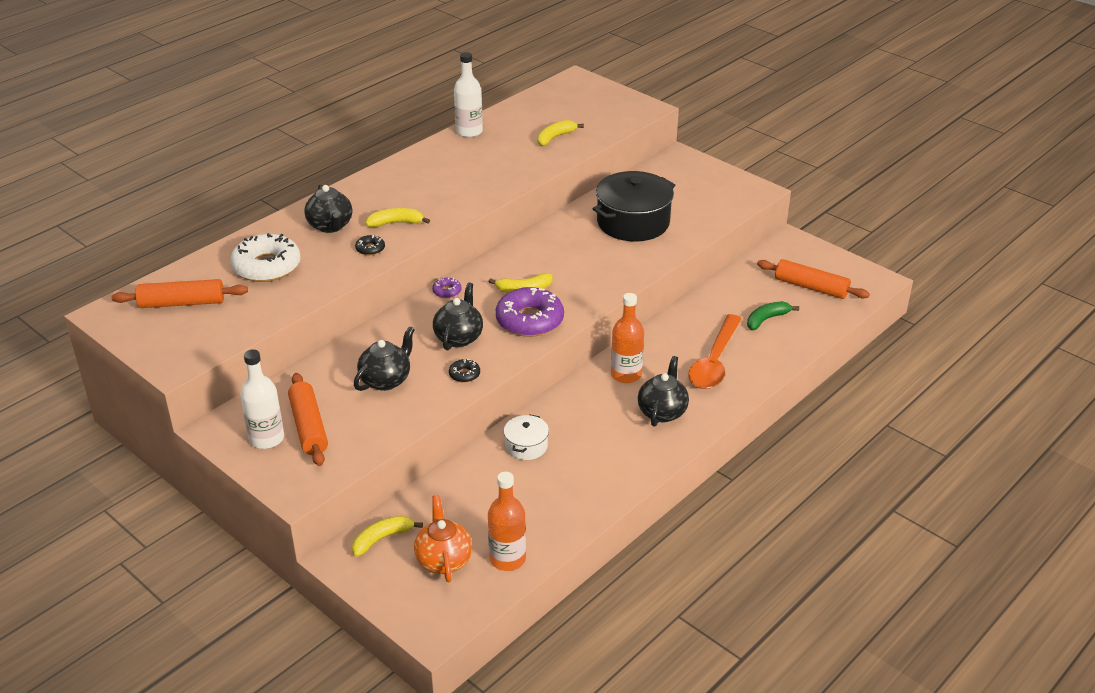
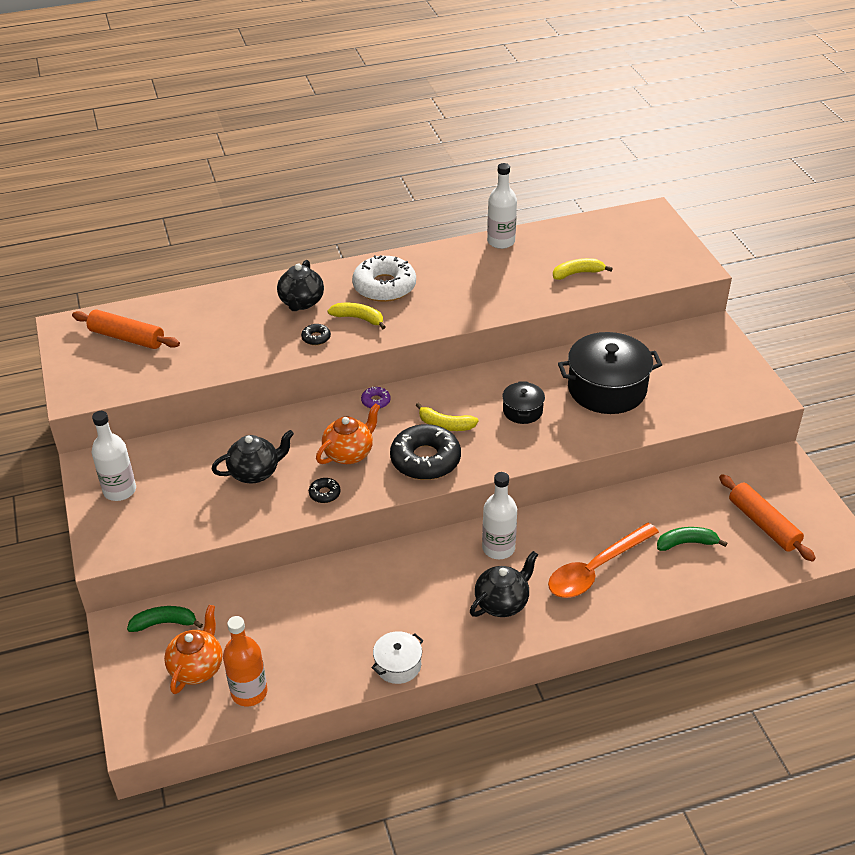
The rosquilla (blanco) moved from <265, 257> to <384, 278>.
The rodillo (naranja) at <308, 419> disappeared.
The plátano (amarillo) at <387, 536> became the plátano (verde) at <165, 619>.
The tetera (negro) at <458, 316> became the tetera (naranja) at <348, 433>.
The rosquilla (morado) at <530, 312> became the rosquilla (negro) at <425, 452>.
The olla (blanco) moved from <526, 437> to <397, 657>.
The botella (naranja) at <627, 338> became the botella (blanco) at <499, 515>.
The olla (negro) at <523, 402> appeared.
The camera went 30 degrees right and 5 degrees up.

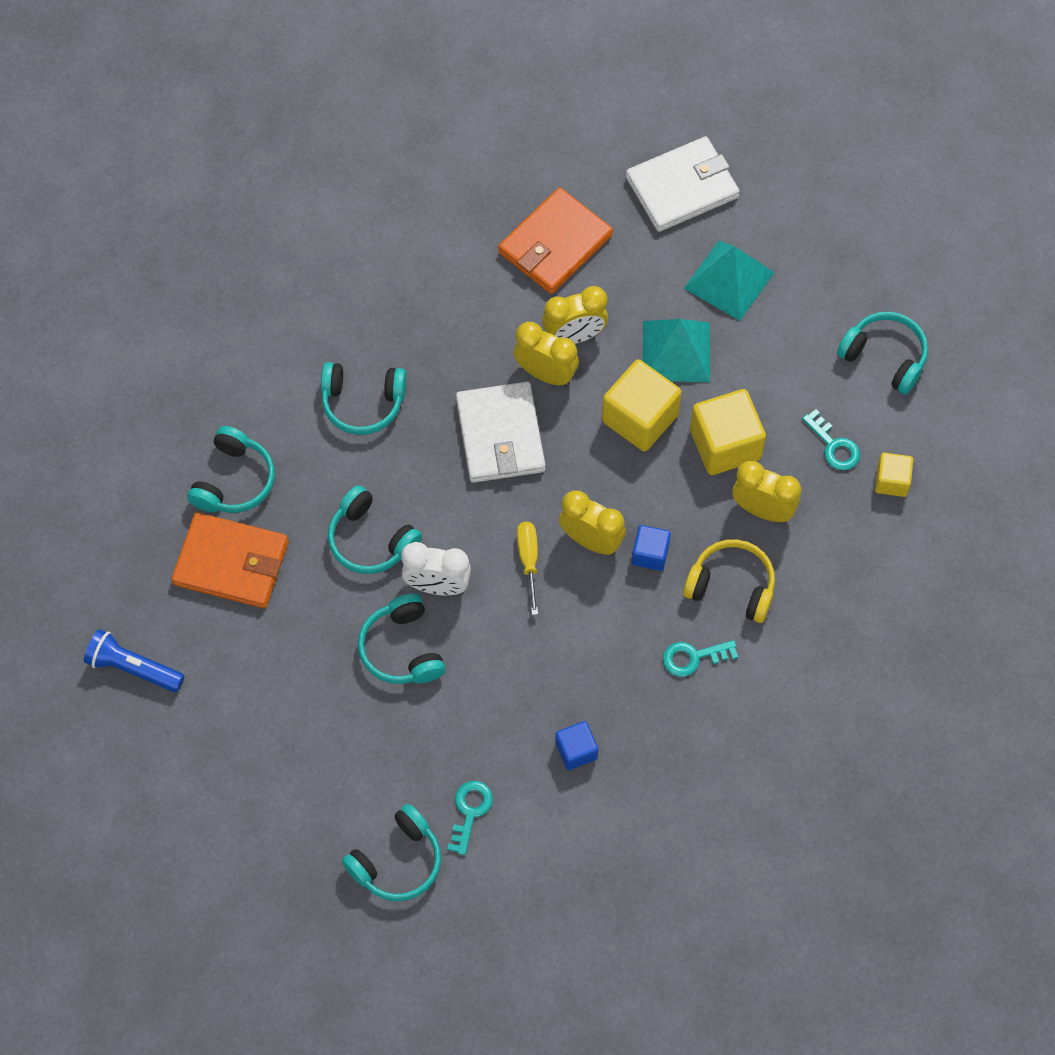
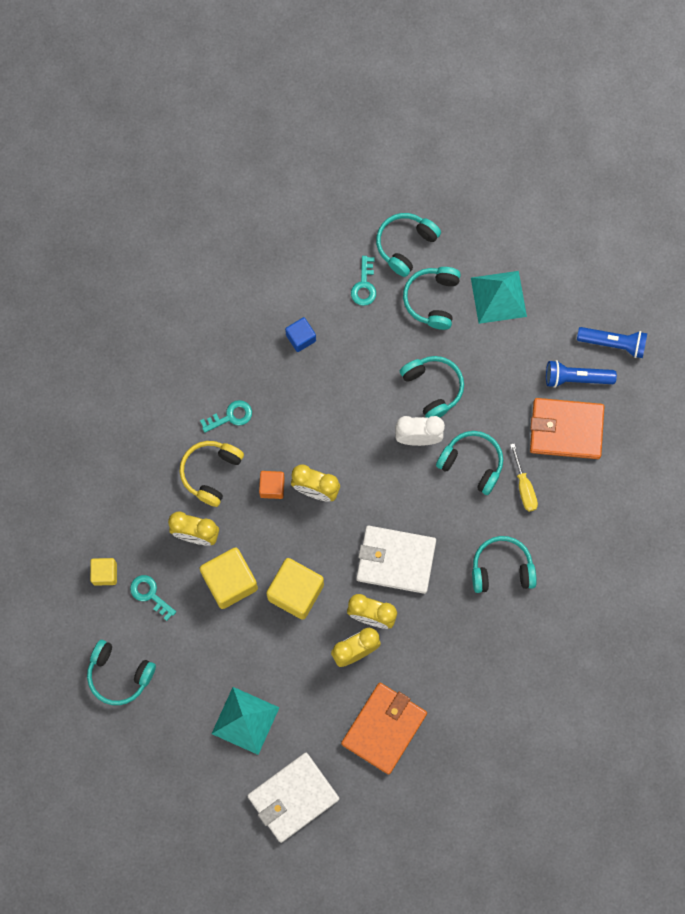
The auriculares (turquesa) moved from <231, 469> to <432, 298>.
The cartera (blanco) at <500, 432> turned 60 degrees counterclockwise.
The destornillador (amarillo) moved from <527, 568> to <524, 477>.
The cubo (azul) at <651, 548> became the cubo (naranja) at <272, 485>.
The pirámide (turquesa) moved from <676, 350> to <499, 297>.
The auriculares (amarillo) at <729, 581> turned 105 degrees clockwise.
The lámpara de mano (azul) at <581, 374> appeared.
The camera went 170 degrees right and 10 degrees up.

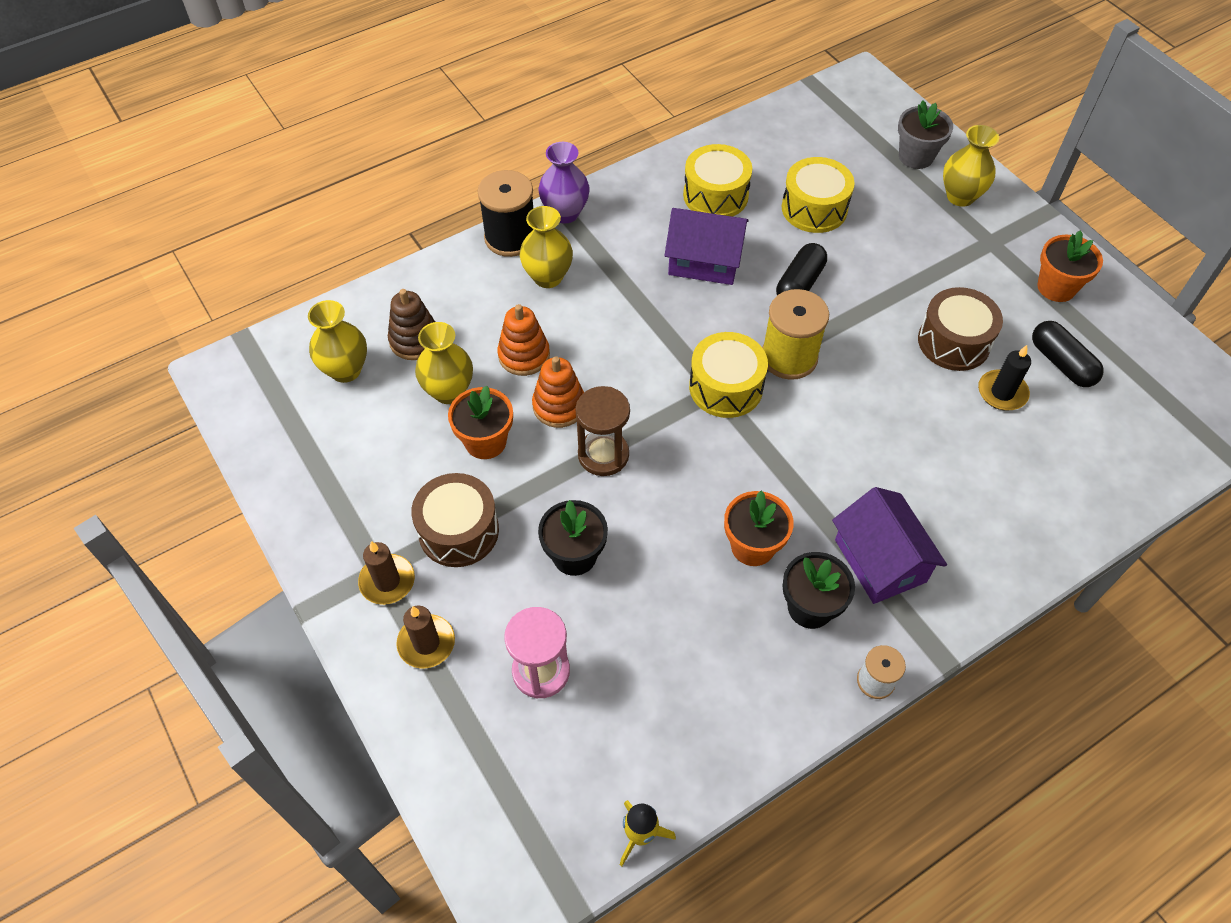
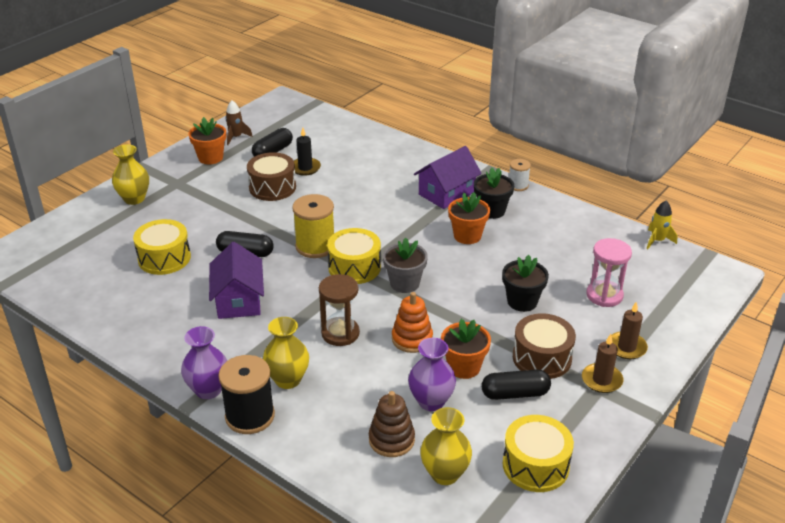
The florero (amarillo) at <444, 363> became the florero (morado) at <432, 374>.
The juguete apilable (naranja) at <523, 340> disappeared.
The reloj de arena (marrón) moved from <602, 431> to <339, 310>.
The tambor (amarillo) moved from <717, 180> to <538, 453>.
The maceta (gris) moved from <925, 134> to <405, 265>.
The cohete (marrón) at <239, 122> appeared.
The cápsula (negro) at <516, 385> appeared.
The camera went 110 degrees left and 20 degrees down.

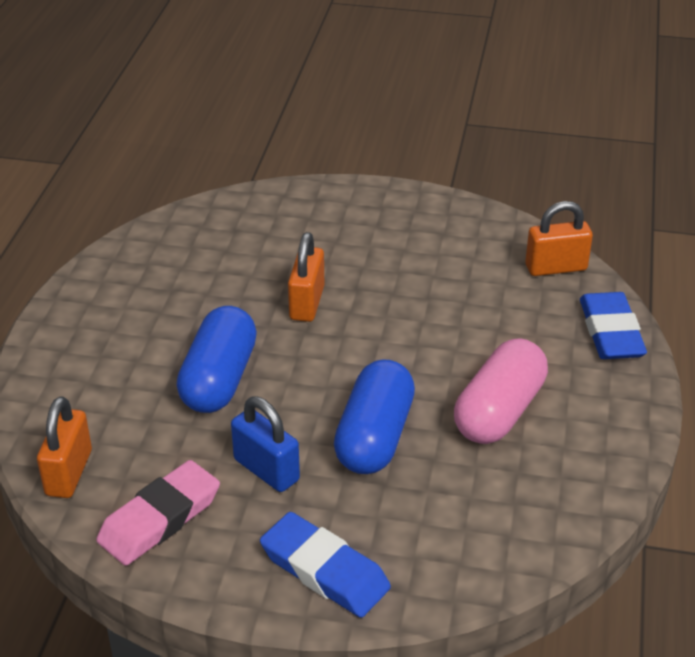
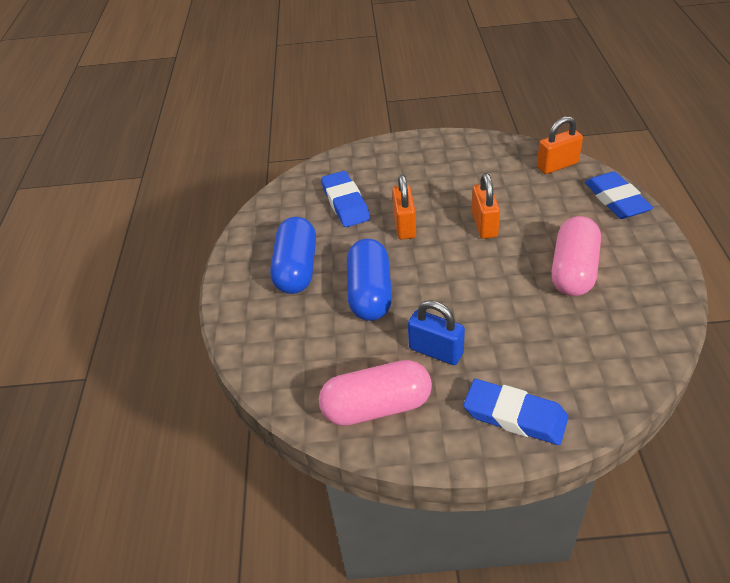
The candado (naranja) moved from <64, 447> to <486, 206>.
The goma de borrar (rosa) at <158, 513> was replaced by the cápsula (rosa) at <375, 393>.
The cápsula (azul) moved from <374, 416> to <293, 255>.
The goma de borrar (azul) at <345, 199> appeared.
The camera went 10 degrees left and 5 degrees up.

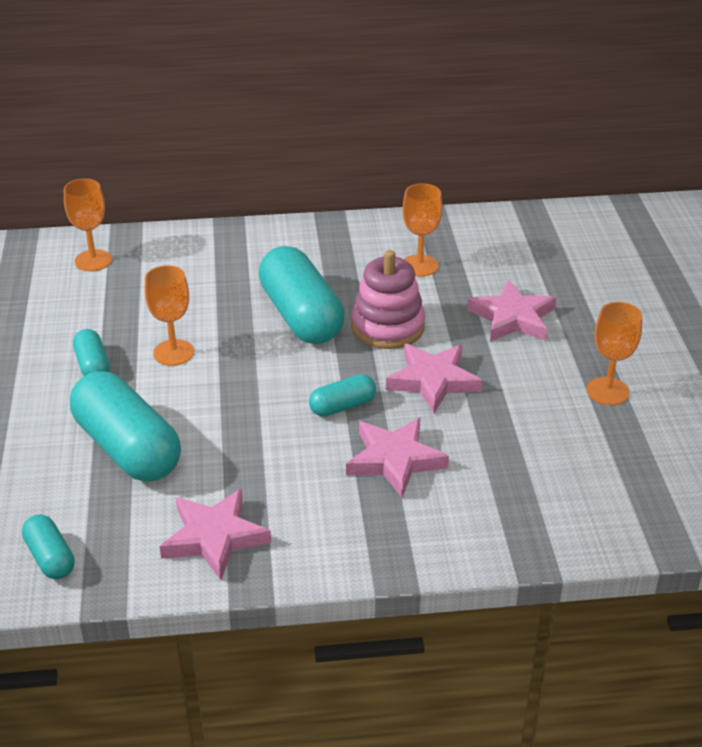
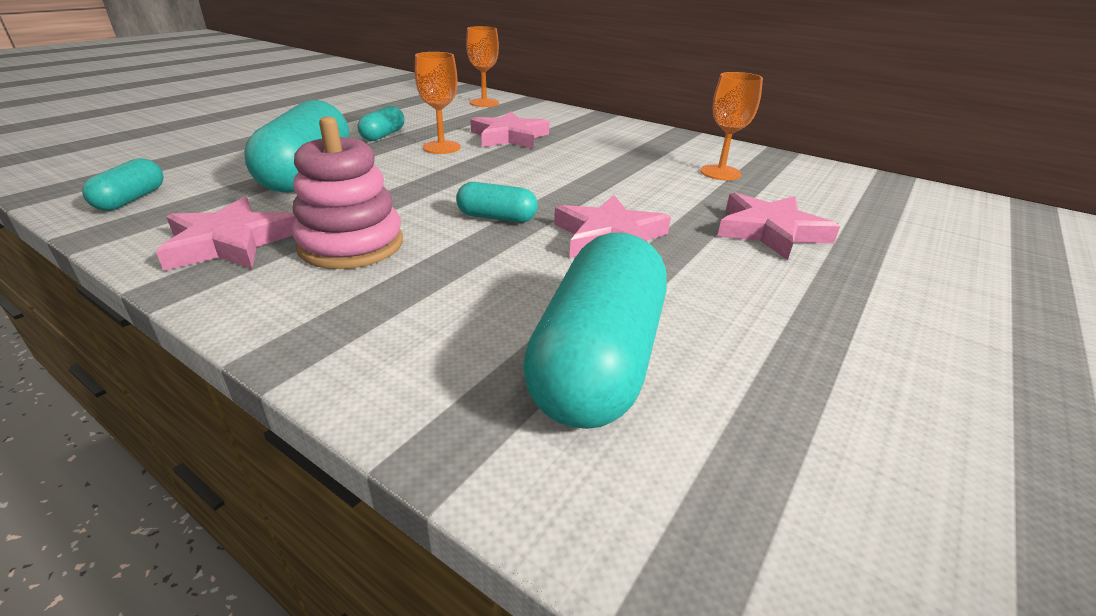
The cápsula (turquesa) moved from <302, 295> to <595, 331>.
The estrella (rosa) moved from <397, 457> to <509, 130>.
The juguete apilable (rosa) moved from <388, 299> to <347, 192>.
The copa (naranja) at <614, 353> disappeared.
The camera went 40 degrees right and 5 degrees down.

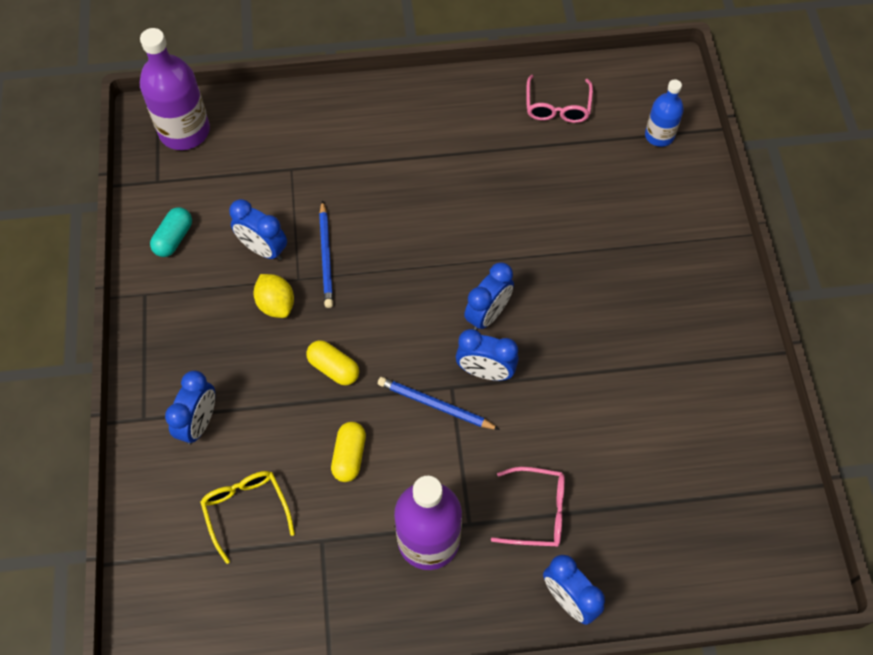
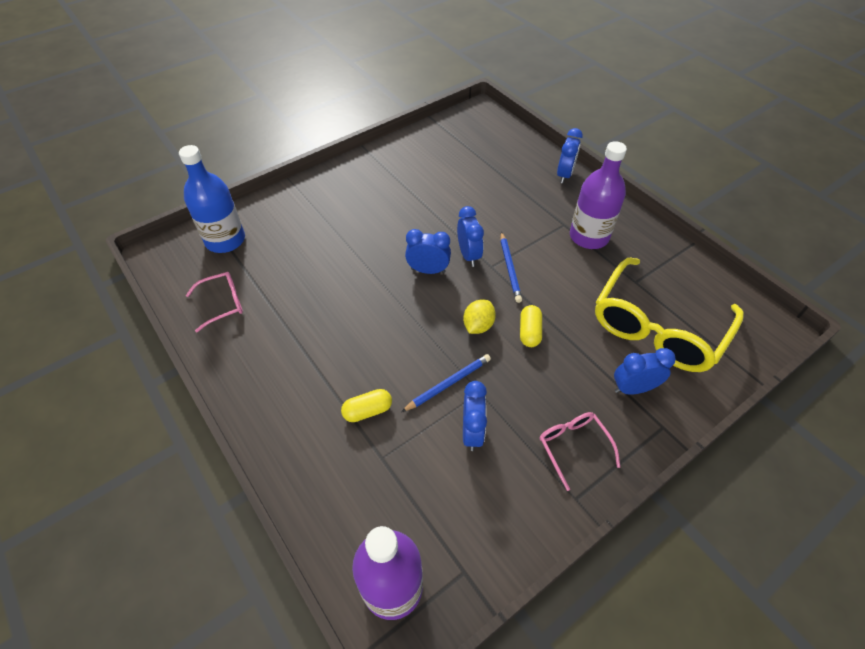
The cápsula (turquesa) at <171, 232> disappeared.
The gafas (amarillo) at <247, 517> changed to 2.16 times the size.
The limón (amarillo) moved from <274, 296> to <479, 316>.
The cápsula (amarillo) moved from <348, 452> to <366, 405>.
The gafas (rosa) moved from <528, 507> to <580, 451>.
The botella (azul) at <664, 113> changed to 1.74 times the size.
The camera went 120 degrees left and 10 degrees down.

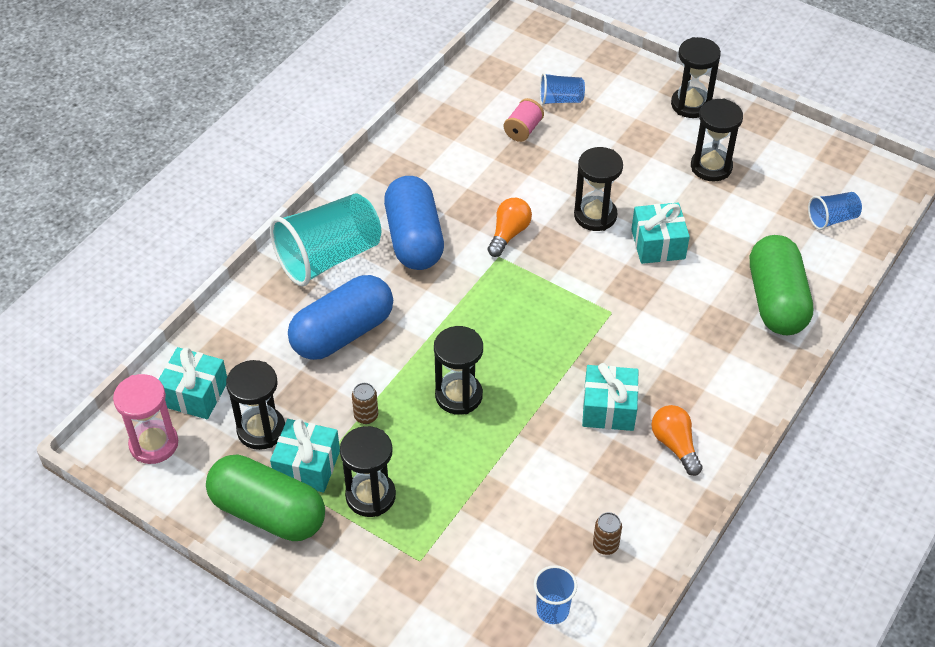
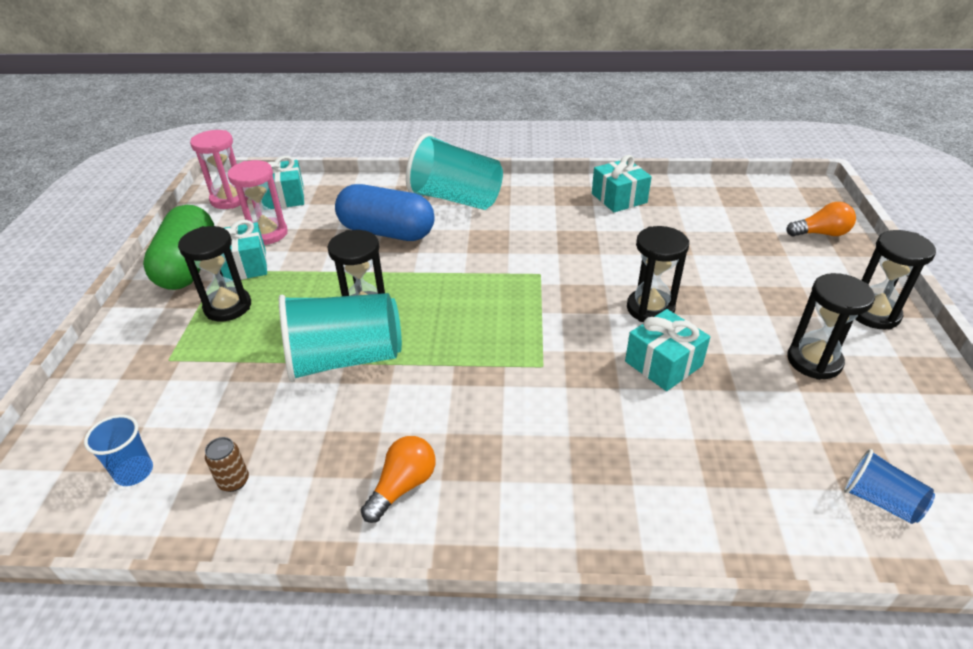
The reloj de arena (negro) at <255, 405> became the reloj de arena (rosa) at <257, 202>.
The lata (marrón) at <365, 403> disappeared.
The cápsula (azul) at <414, 223> disappeared.
The bombilla (naranja) moved from <510, 227> to <821, 219>.
The carrete (rosa) at <524, 120> disappeared.
The vaso (azul) at <562, 89> disappeared.
The regalo (turquesa) moved from <610, 397> to <622, 183>.
The cápsula (verde) at <781, 285> disappeared.
The vaso (turquesa) at <340, 337> appeared.
The camera went 60 degrees right and 10 degrees down.

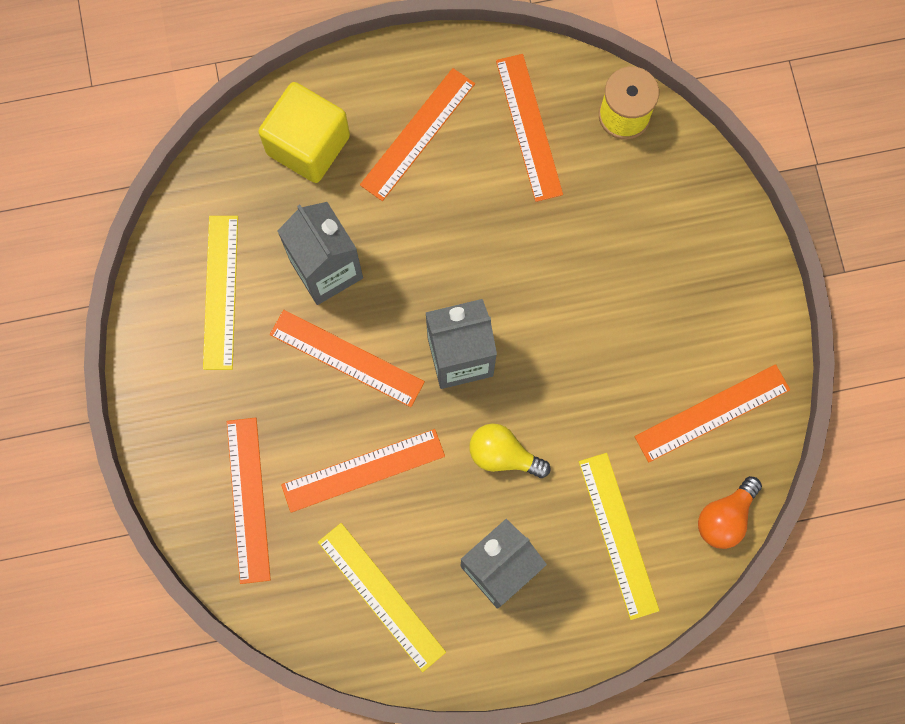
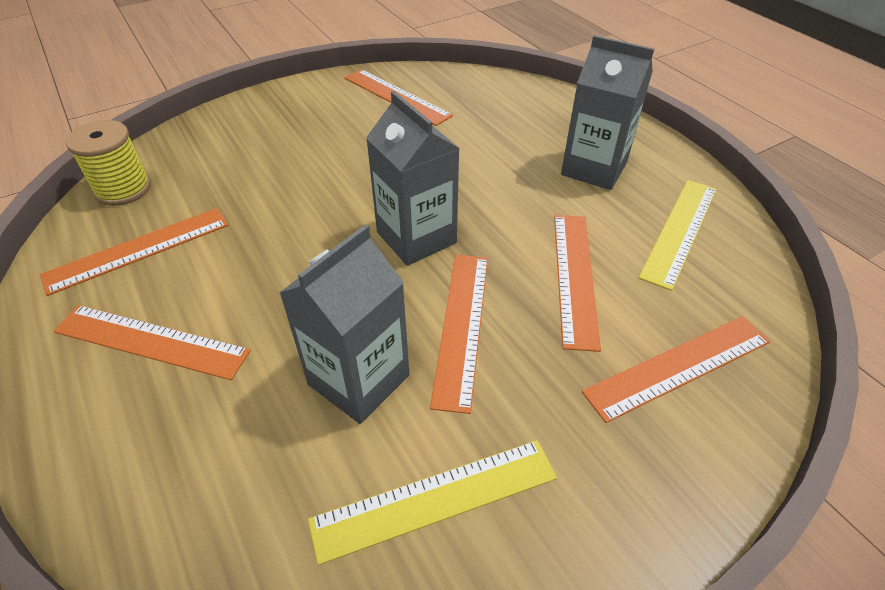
The cubo (amarillo) at <304, 132> disappeared.
The regla (naranja) at <363, 471> turned 45 degrees clockwise.
The bombilla (amarillo) at <510, 451> disappeared.
The regla (amarillo) at <619, 536> disappeared.
The bombilla (naranja) at <730, 512> disappeared.
The camera went 110 degrees left and 30 degrees down.

